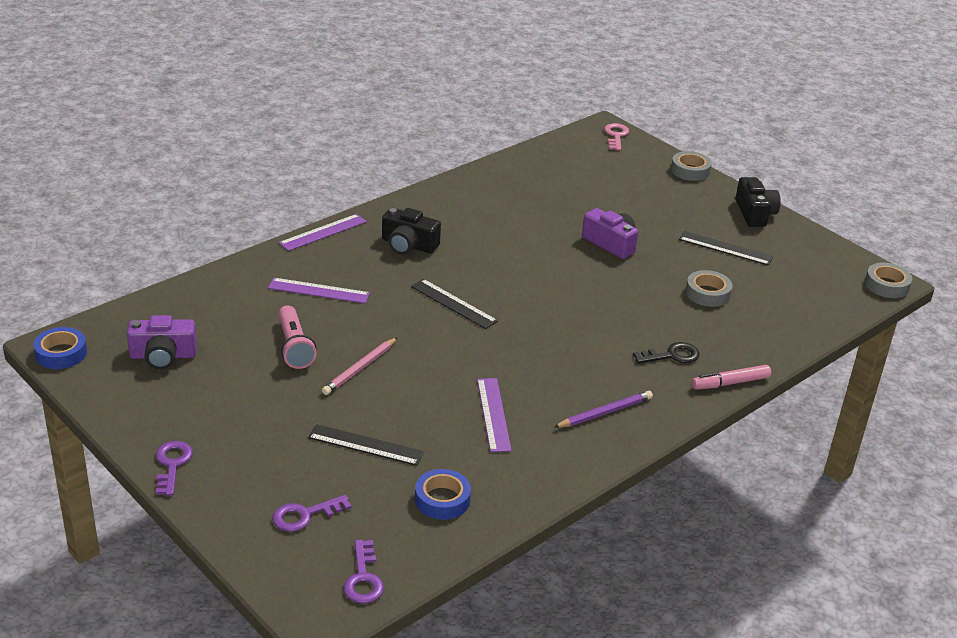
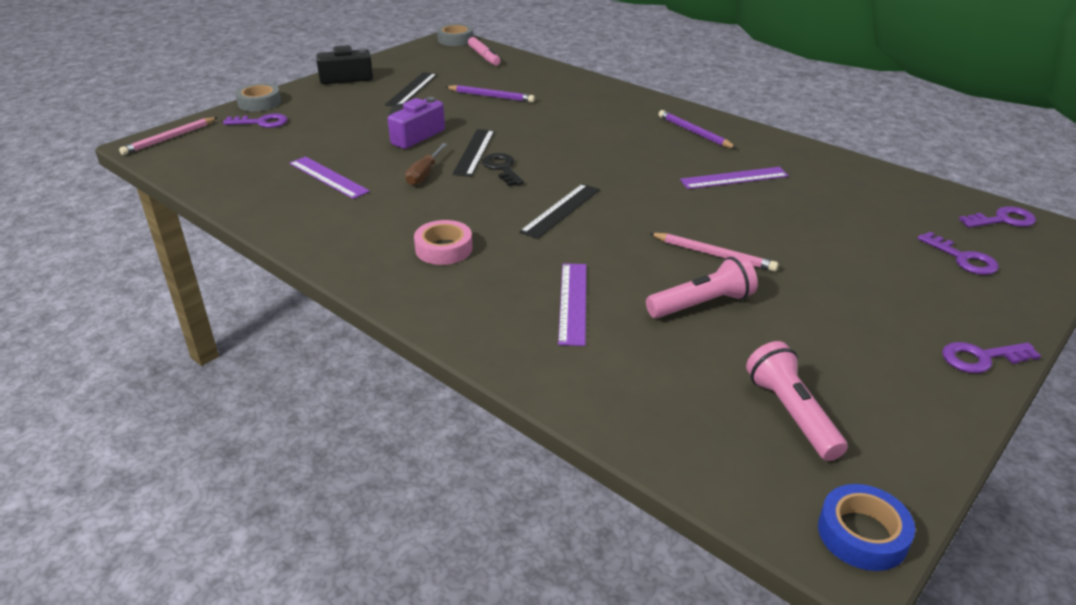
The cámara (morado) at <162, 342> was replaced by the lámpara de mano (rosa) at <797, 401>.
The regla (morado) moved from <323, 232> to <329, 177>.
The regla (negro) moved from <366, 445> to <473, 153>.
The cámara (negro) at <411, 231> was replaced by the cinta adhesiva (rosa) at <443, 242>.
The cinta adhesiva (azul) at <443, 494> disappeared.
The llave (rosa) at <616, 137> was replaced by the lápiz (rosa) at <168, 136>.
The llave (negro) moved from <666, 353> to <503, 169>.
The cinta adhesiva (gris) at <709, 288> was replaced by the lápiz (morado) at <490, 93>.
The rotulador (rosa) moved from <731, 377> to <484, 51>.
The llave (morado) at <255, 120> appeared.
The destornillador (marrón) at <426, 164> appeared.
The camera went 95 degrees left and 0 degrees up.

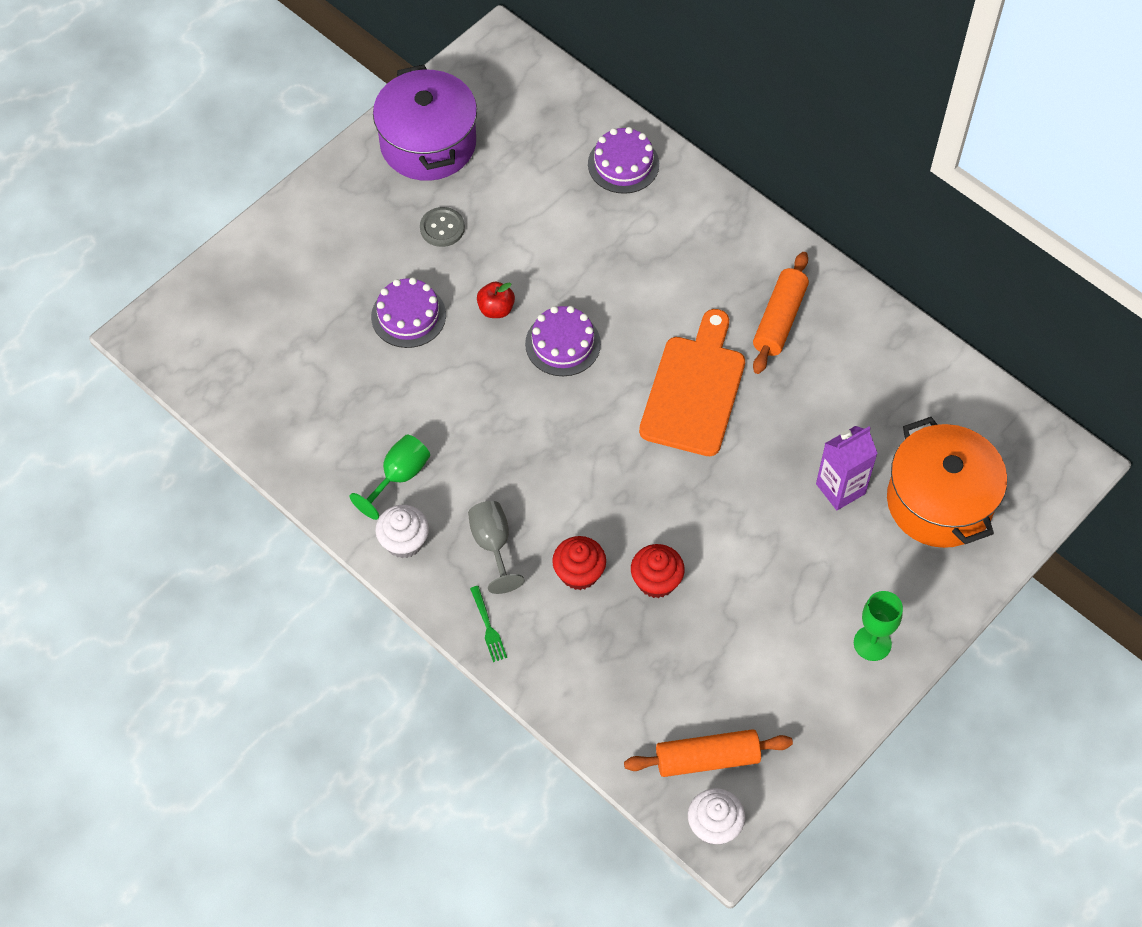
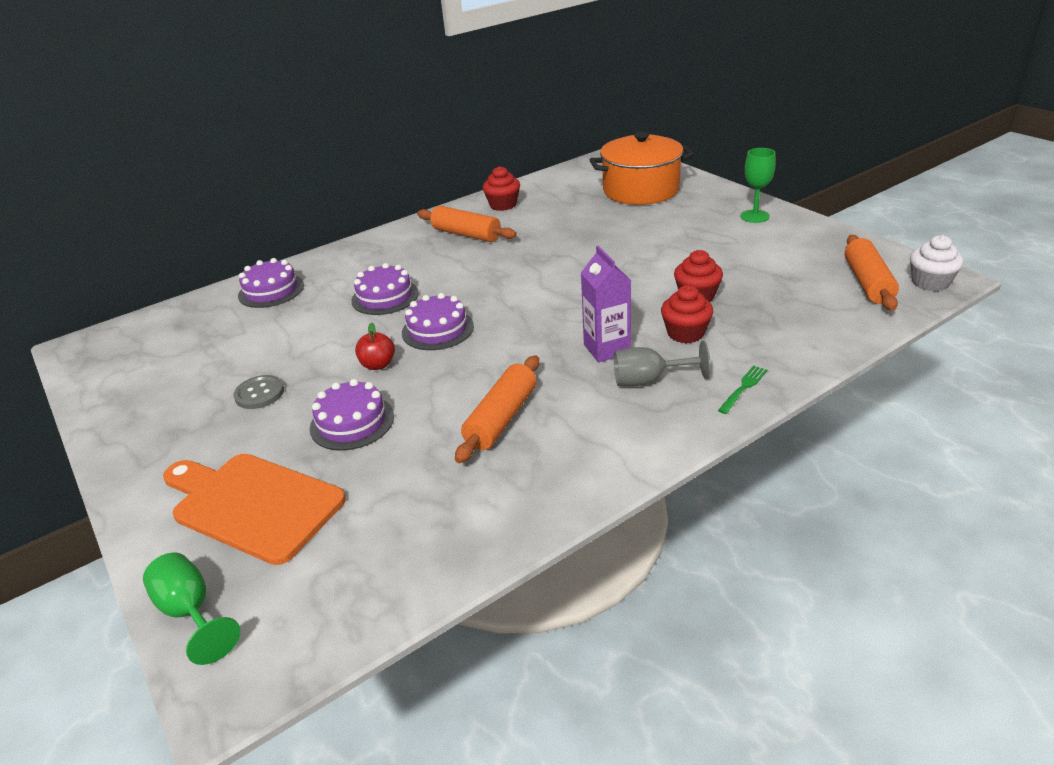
The copa (verde) moved from <389, 477> to <192, 609>.
The olla (morado) at <425, 123> disappeared.
The magdalena (blanco) at <402, 531> disappeared.
The tenedor (verde) at <488, 624> turned 45 degrees counterclockwise.
The tabla de cortar (naranja) moved from <692, 382> to <254, 509>.
The cartón de leche (morado) moved from <847, 468> to <606, 304>.
The tarta (morado) at <385, 289> appeared.
The rodillo (naranja) at <497, 409> appeared.
The magdalena (rojo) at <501, 188> appeared.
The camera went 75 degrees left and 25 degrees down.

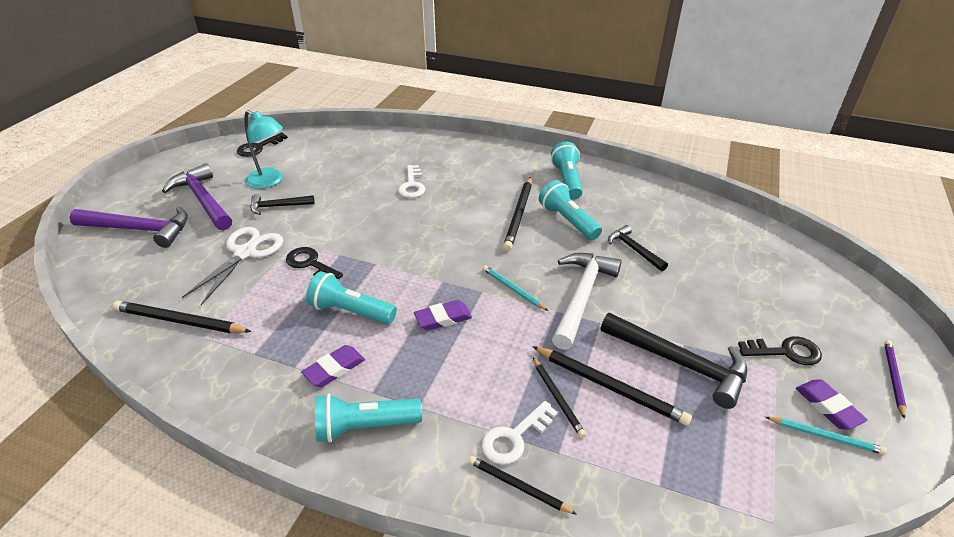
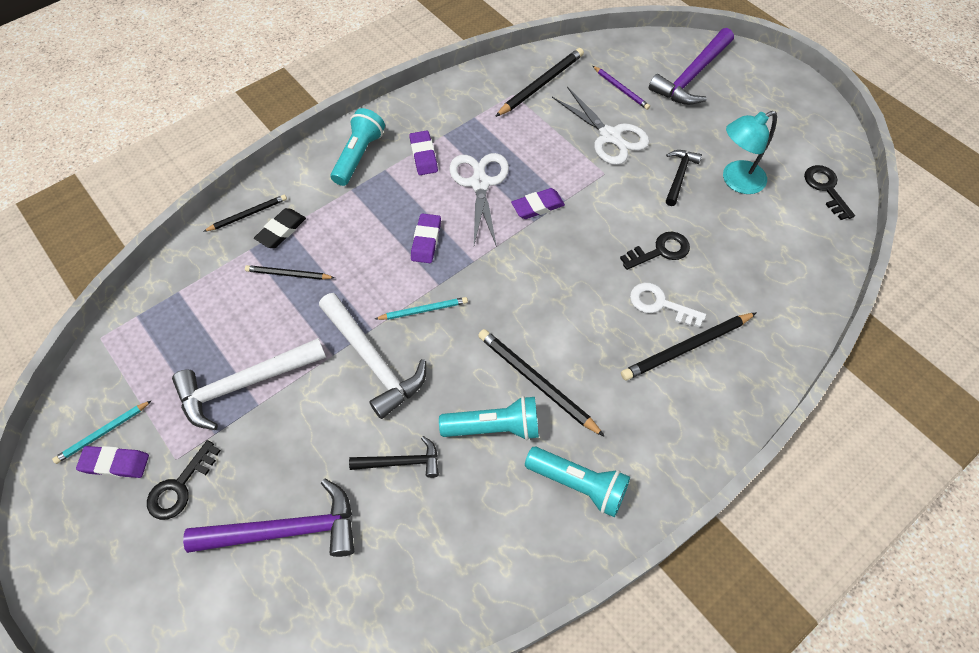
The martillo (morado) moved from <197, 197> to <269, 518>.
The llave (negro) moved from <314, 263> to <655, 251>.
The lámpara de mano (turquesa) at <351, 298> was replaced by the tijeras (blanco) at <479, 200>.
The llave (blanco) at <519, 433> was replaced by the goma de borrar (negro) at <280, 228>.
The lápiz (negro) moved from <612, 386> to <689, 346>.
The martillo (negro) at <674, 361> became the martillo (blanco) at <249, 384>.
The lápiz (morado) moved from <895, 379> to <621, 88>.
The goma de borrar (morado) at <538, 203> appeared.
The camera went 120 degrees right and 20 degrees up.

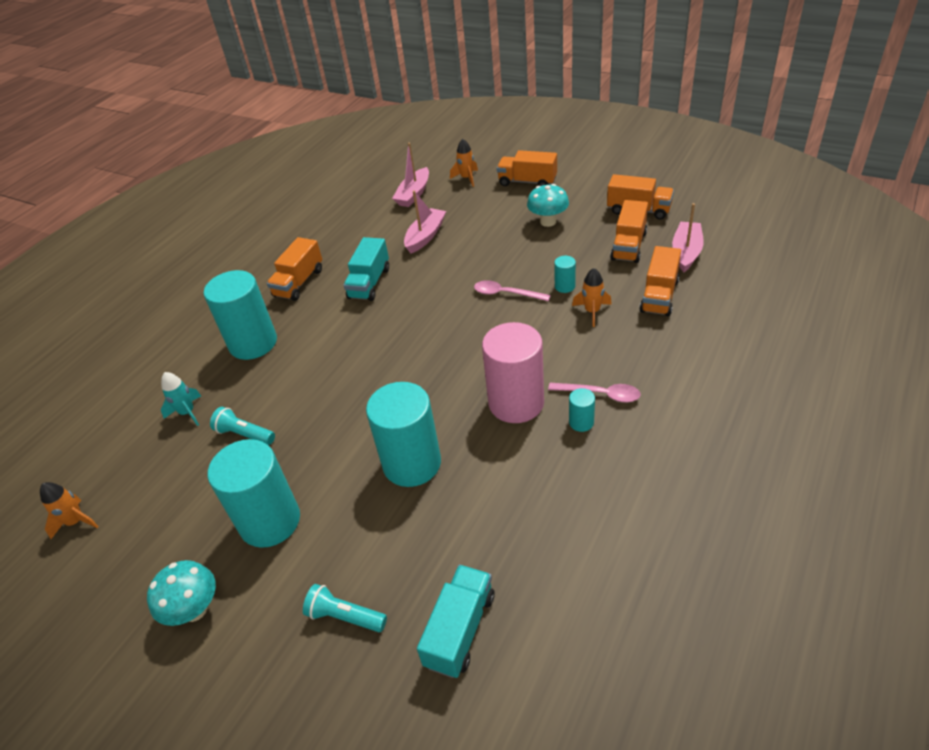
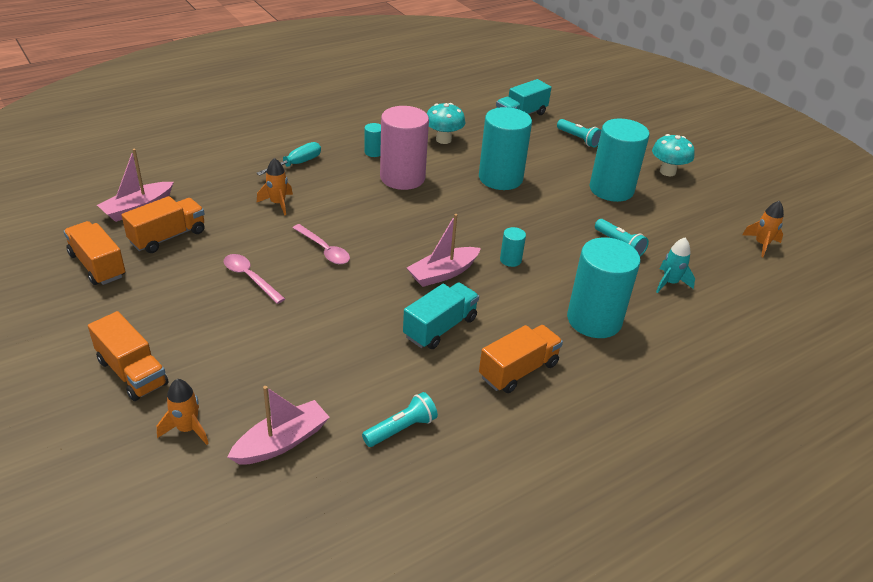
The barco (rosa) moved from <425, 221> to <444, 250>.
The seta (turquesa) moved from <548, 205> to <446, 123>.
The cuchara (rosa) moved from <594, 393> to <254, 279>.
The cilindro (turquesa) moved from <565, 274> to <513, 247>.
The camión (naranja) at <660, 281> disappeared.
The destornillador (turquesa) at <288, 159> appeared.
The lámpara de mano (turquesa) at <400, 419> appeared.
The camera went 160 degrees left and 5 degrees down.

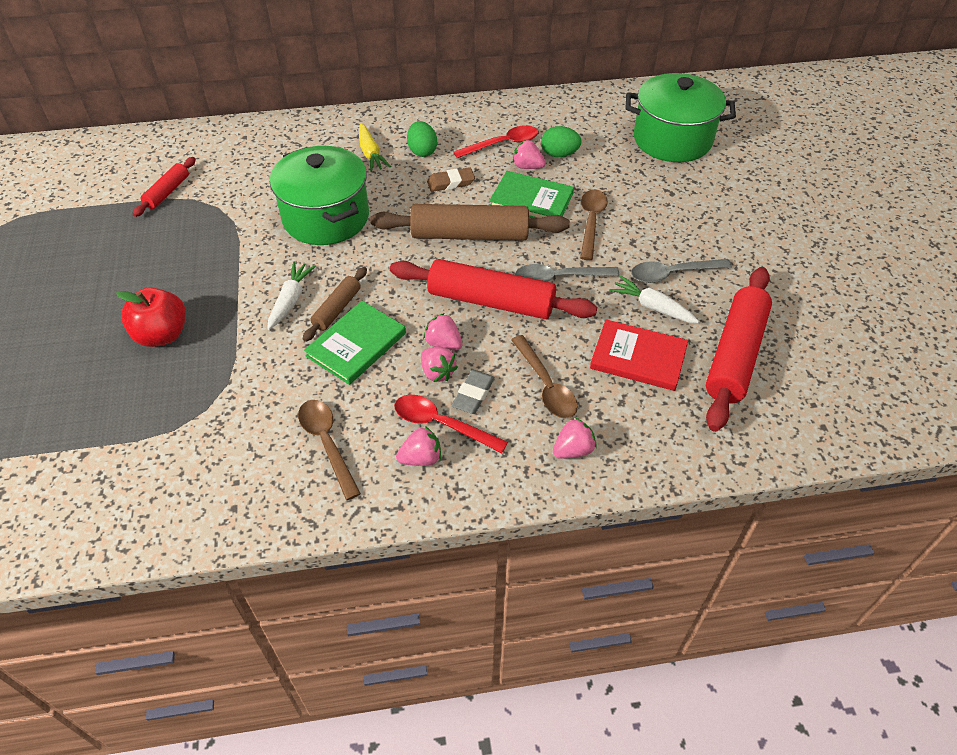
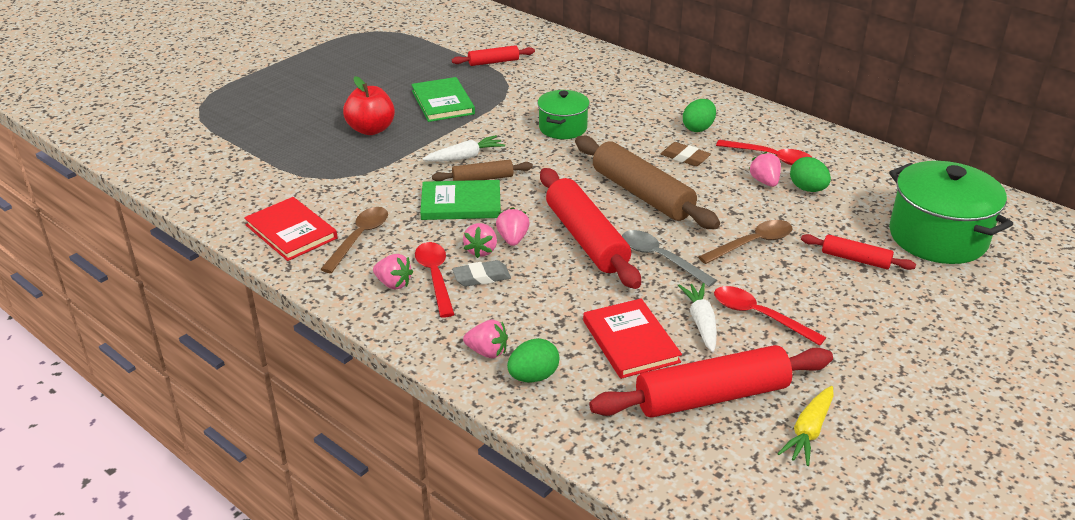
The olla (verde) at <319, 195> changed to 0.59 times the size.
The zanahoria (amarillo) moved from <375, 147> to <805, 426>.
The libro (verde) moved from <531, 194> to <443, 99>.
The cuchara (marrón) at <544, 376> disappeared.
The cuchara (gris) at <681, 271> became the cuchara (rojo) at <770, 316>.
The libro (rojo) at <290, 229> appeared.
The huevo (verde) at <533, 360> appeared.
The rodillo (rojo) at <858, 252> appeared.
The camera went 50 degrees right and 15 degrees down.

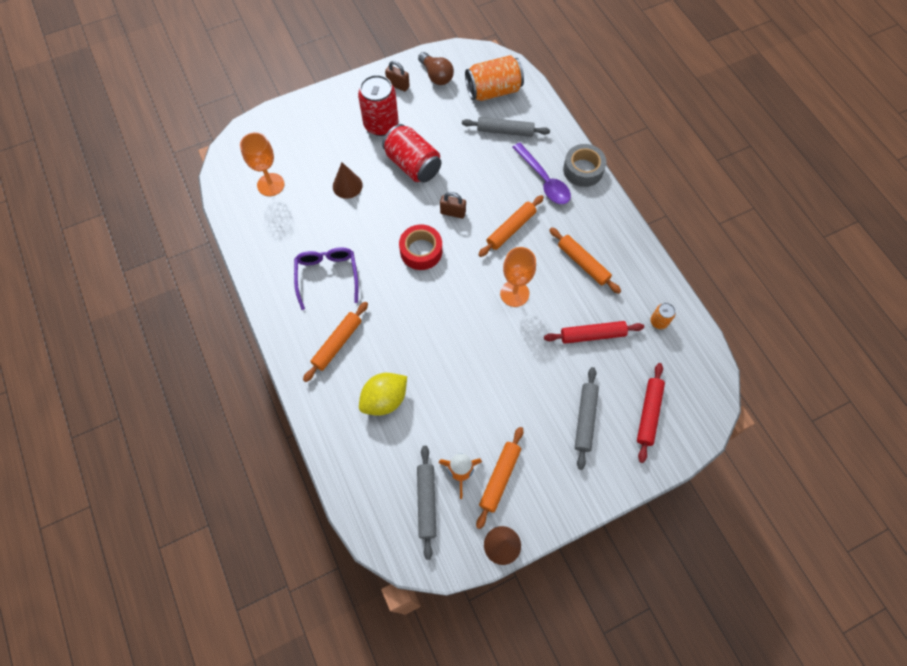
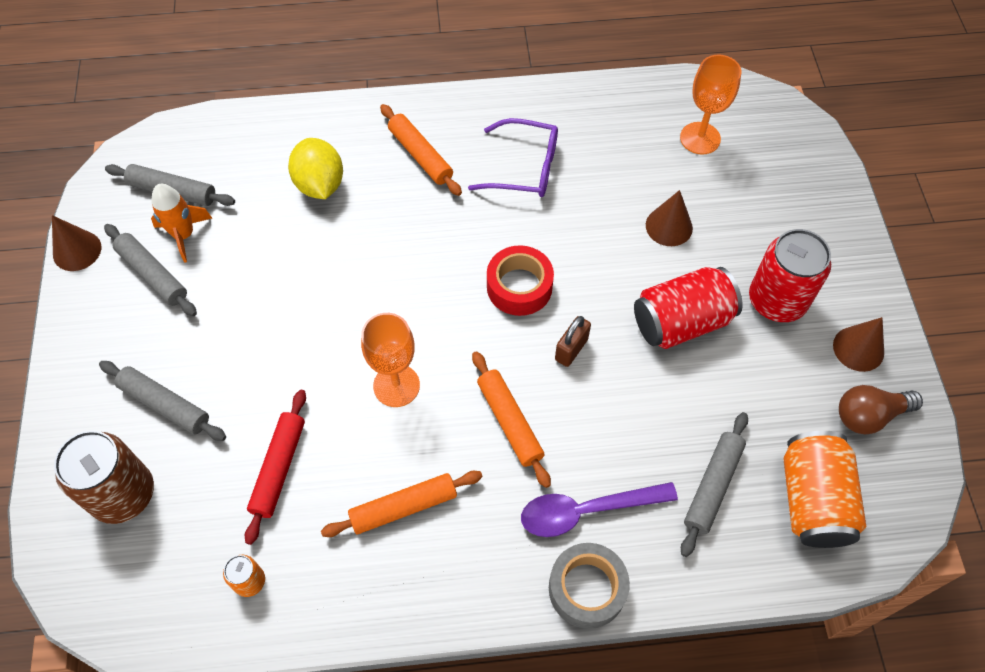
The candado (marrón) at <397, 76> was replaced by the cono (marrón) at <858, 344>.
The rodillo (naranja) at <499, 478> became the rodillo (gris) at <150, 270>.
The rodillo (rojo) at <651, 413> was replaced by the lata (marrón) at <104, 477>.
The camera went 110 degrees right and 5 degrees down.

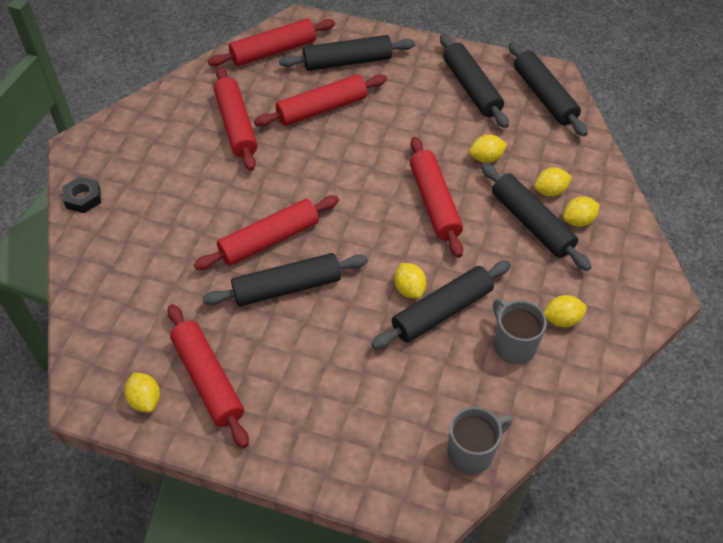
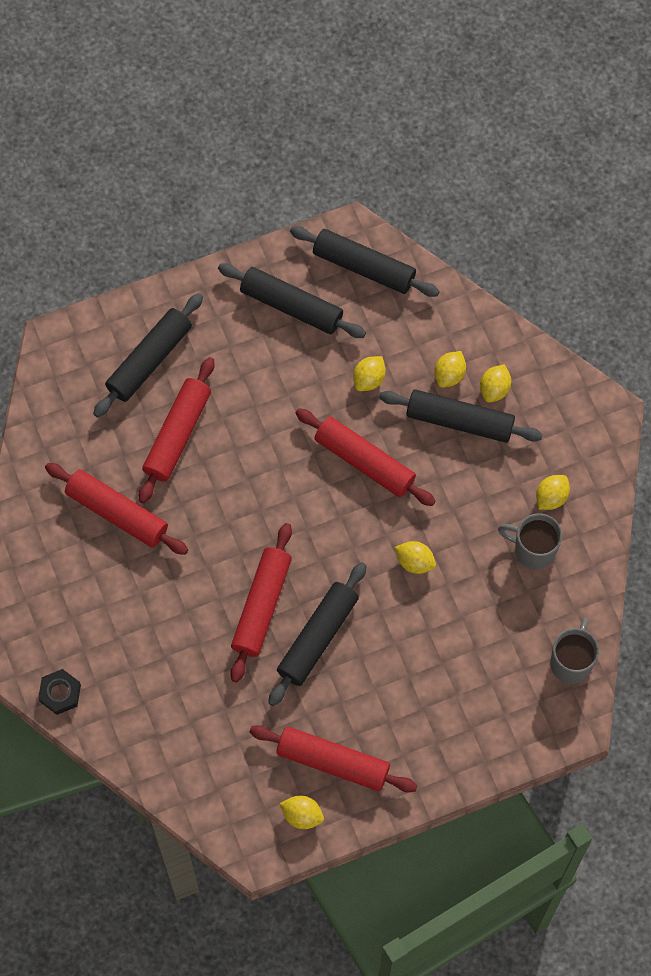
The rodillo (rojo) at <271, 42> disappeared.
The rodillo (negro) at <441, 305> disappeared.
The camera went 40 degrees left and 15 degrees up.

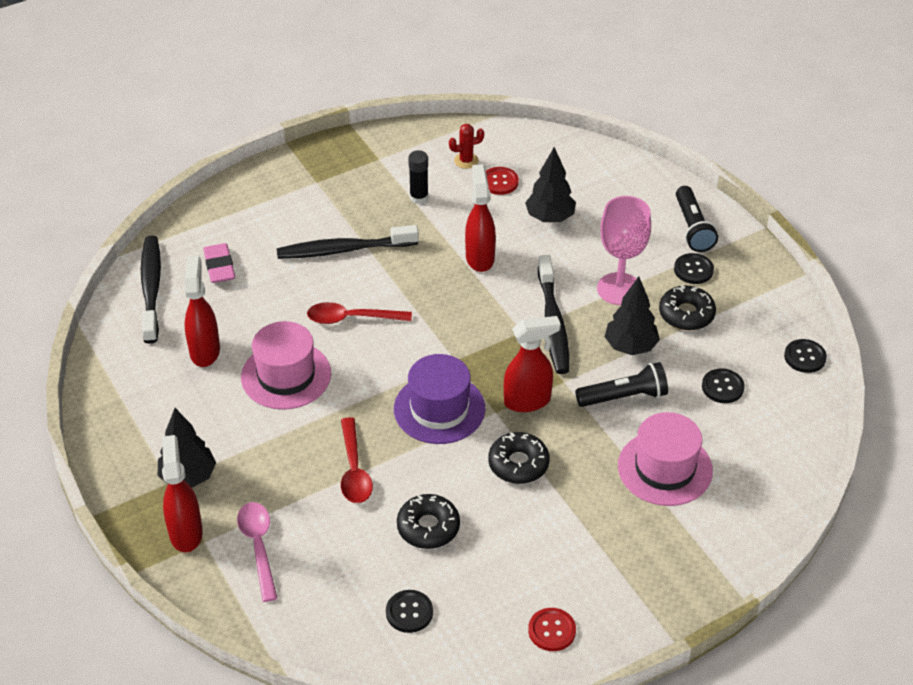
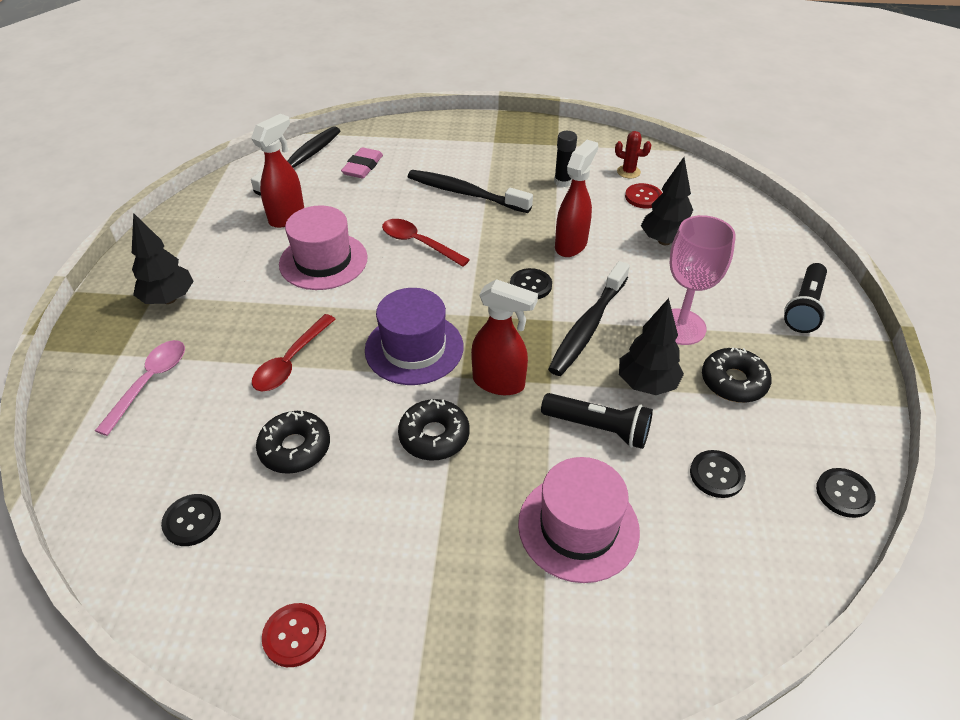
The pulverizador (rojo) at <182, 493> disappeared.
The botón (negro) moved from <694, 268> to <531, 283>.
The camera went 35 degrees right and 0 degrees up.

